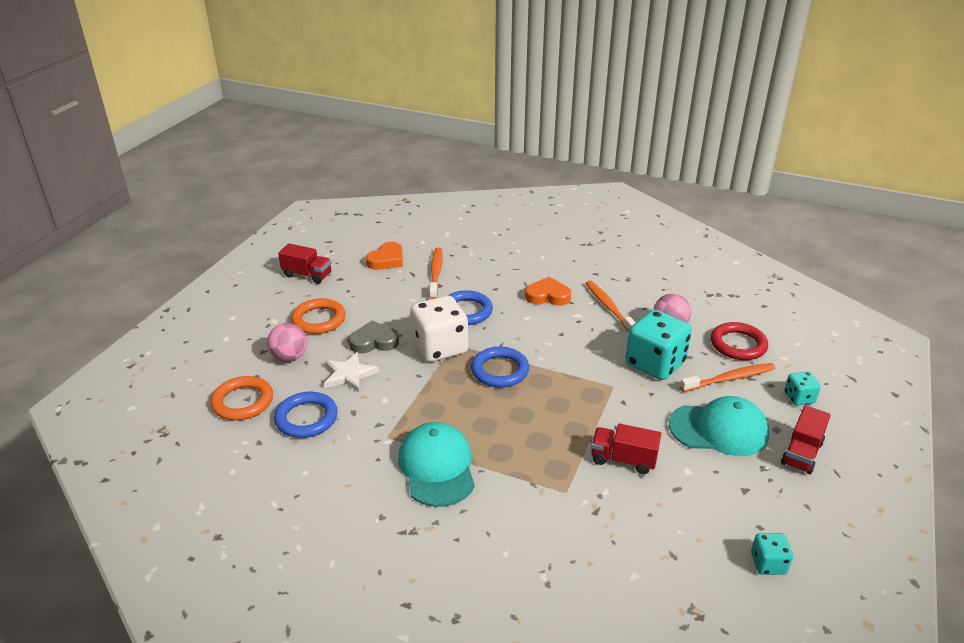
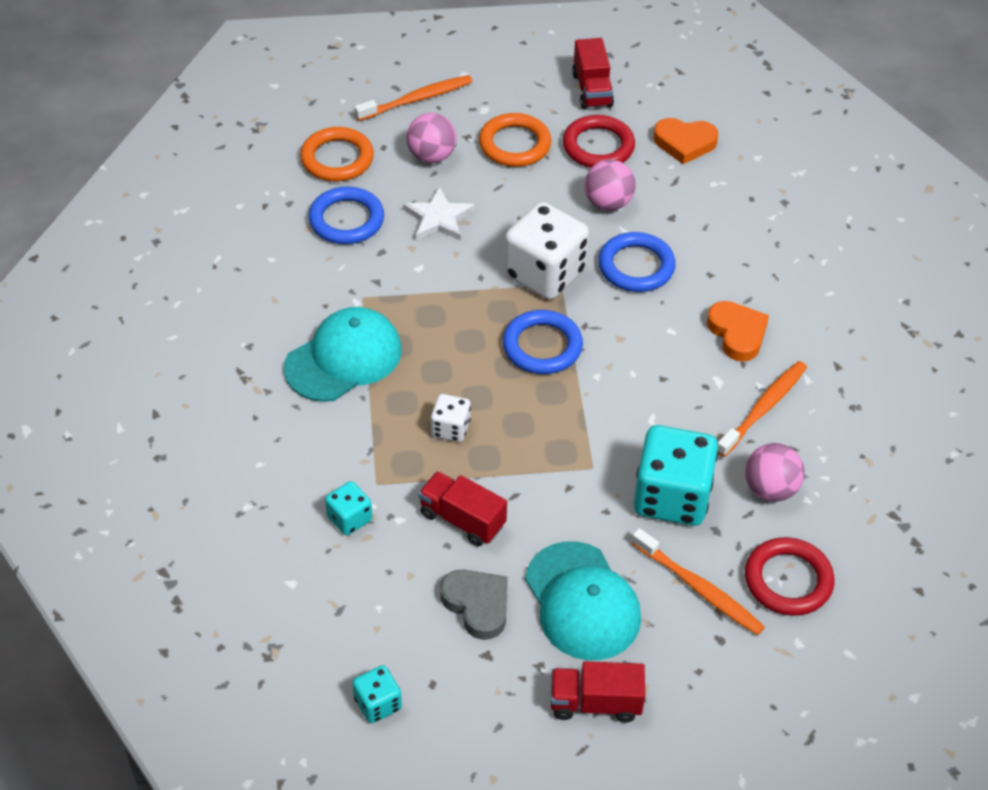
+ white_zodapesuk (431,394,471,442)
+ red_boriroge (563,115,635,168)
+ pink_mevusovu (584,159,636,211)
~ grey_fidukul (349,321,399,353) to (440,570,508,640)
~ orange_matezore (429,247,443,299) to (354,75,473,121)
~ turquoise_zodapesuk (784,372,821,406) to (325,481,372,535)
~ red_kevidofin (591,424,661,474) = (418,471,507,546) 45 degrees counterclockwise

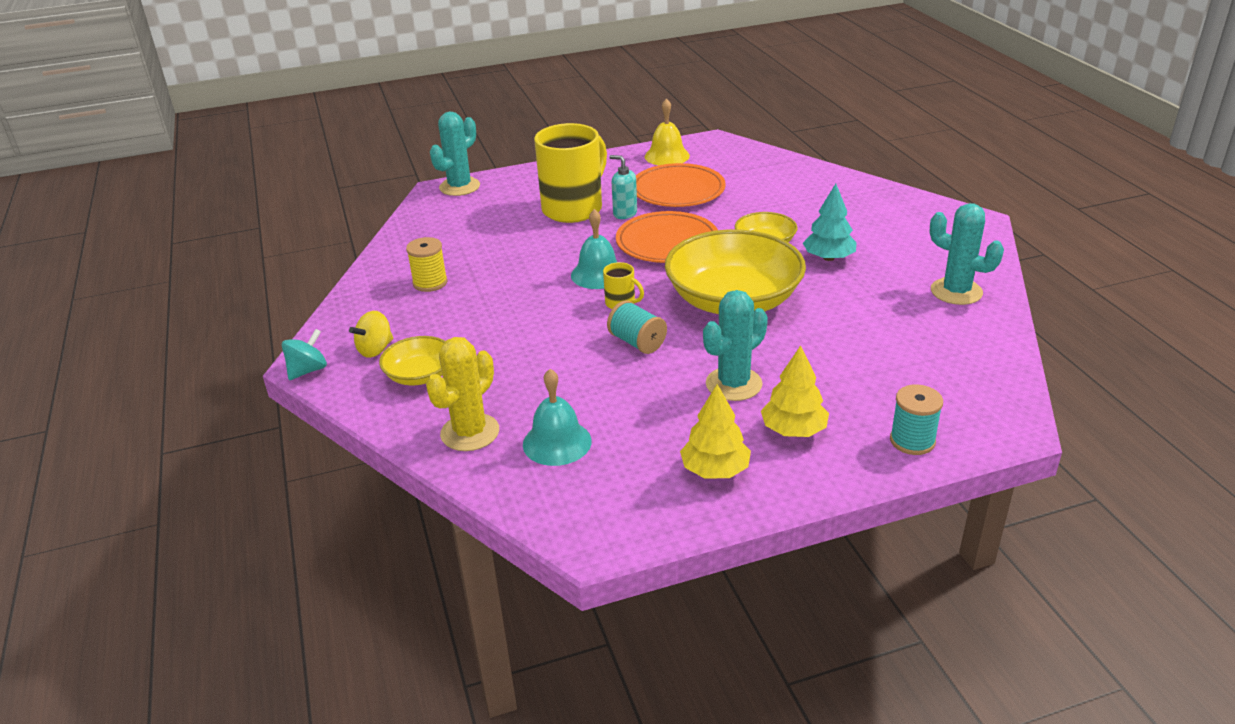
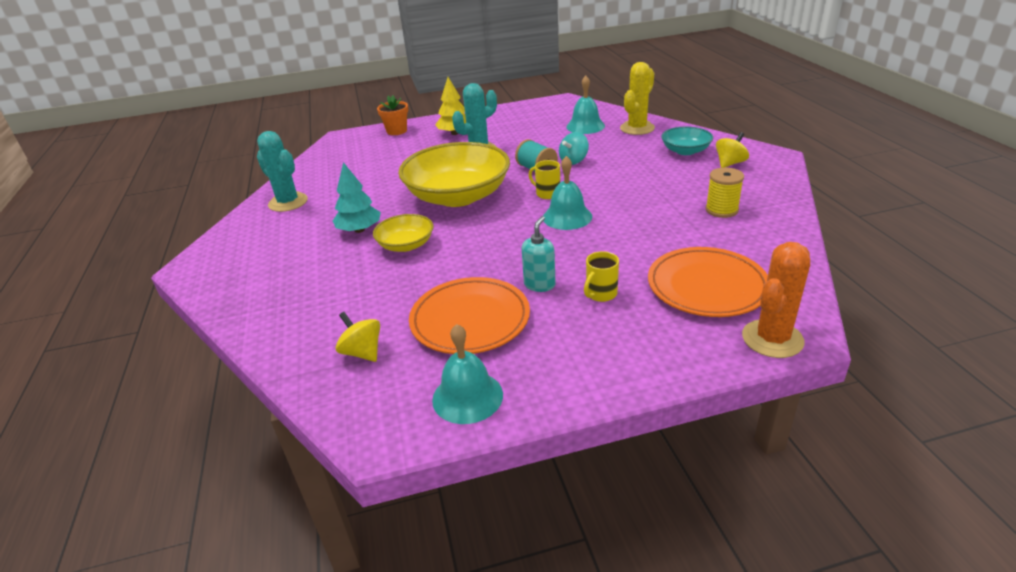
- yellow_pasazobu (680,384,751,478)
+ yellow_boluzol (335,312,380,362)
~ turquoise_boluzol (282,329,327,380) to (559,132,589,165)
~ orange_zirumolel (616,211,718,263) to (648,247,768,317)
~ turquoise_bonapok (890,384,943,455) to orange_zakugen (377,95,408,135)
~ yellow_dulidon (379,336,445,386) to turquoise_dulidon (661,127,713,155)
~ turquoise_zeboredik (430,112,480,196) to orange_zeboredik (742,242,810,358)
~ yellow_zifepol (644,98,690,165) to turquoise_zifepol (432,324,503,424)
~ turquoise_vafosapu (609,155,637,219) = (521,216,556,292) 105 degrees counterclockwise
~ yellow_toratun (534,123,607,223) = (584,251,619,302) x0.42

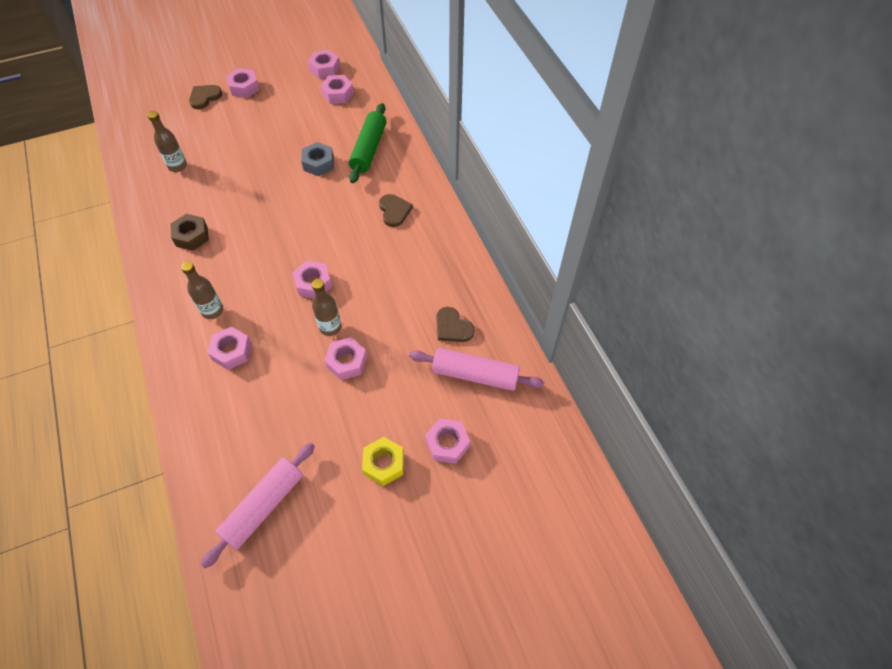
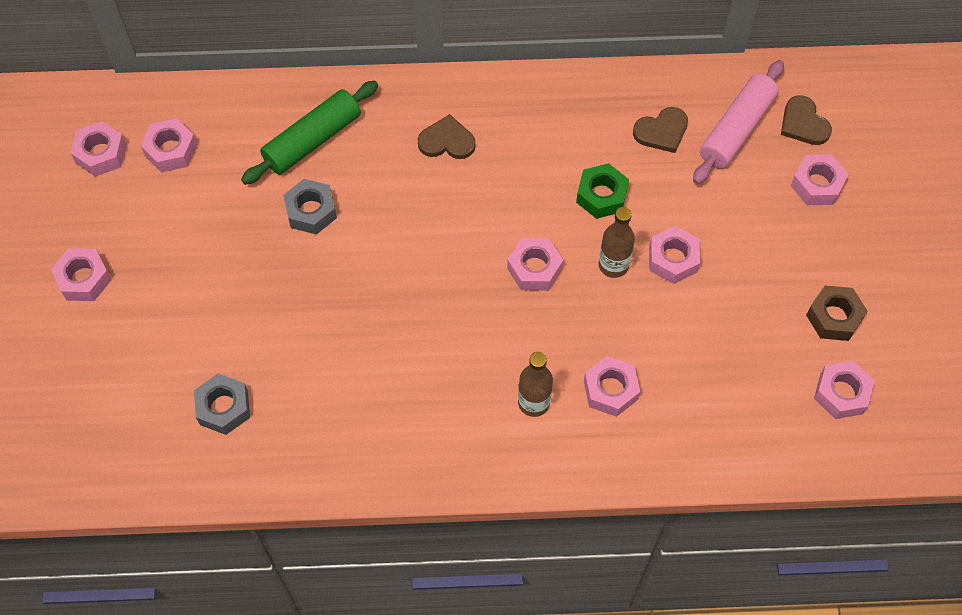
- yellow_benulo (362,437,404,486)
+ green_benulo (576,163,629,219)
~ brown_benulo (170,214,209,251) to (806,286,868,341)
~ brown_fidukul (189,85,222,109) to (781,95,832,145)
~ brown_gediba (147,111,187,172) to grey_benulo (194,374,250,435)
~ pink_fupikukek (200,442,315,568) to pink_benulo (814,361,875,419)
~ green_fupikukek (349,103,387,183) = (241,80,378,185) 75 degrees counterclockwise

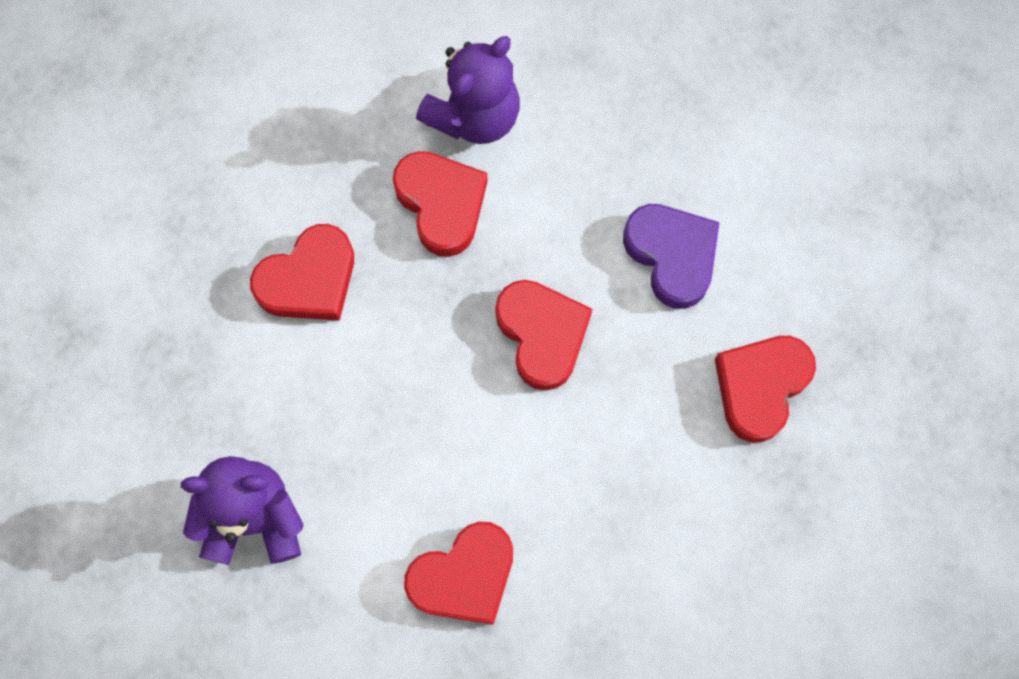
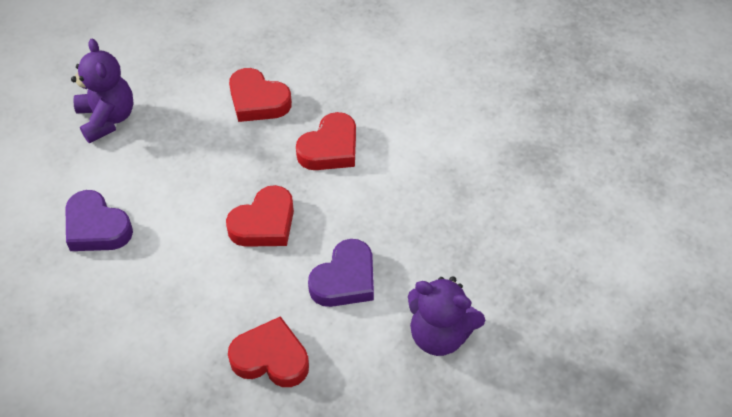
~ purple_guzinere (416,36,520,144) to (408,276,485,356)
~ red_fidukul (404,522,513,625) to purple_fidukul (66,190,133,251)

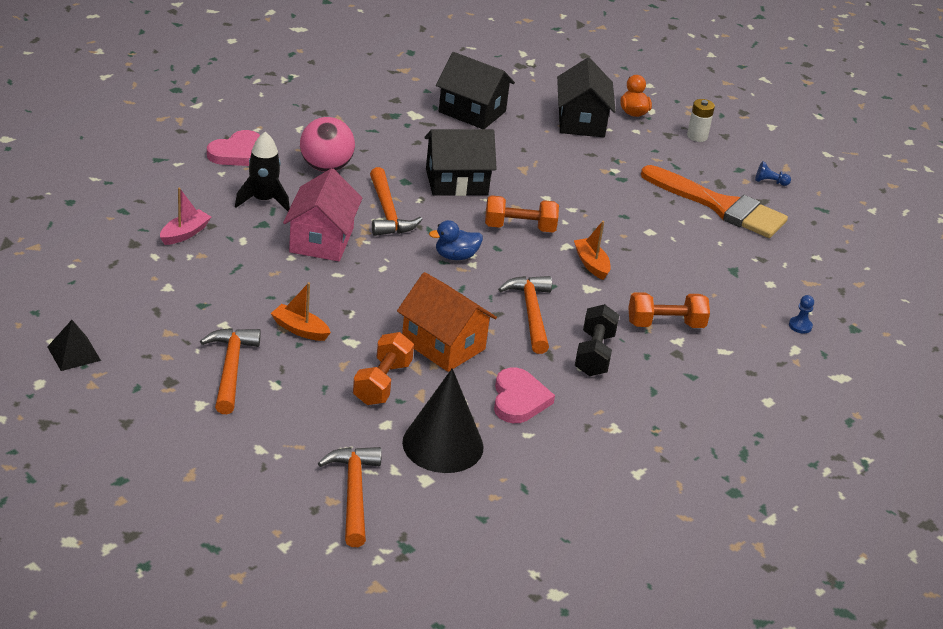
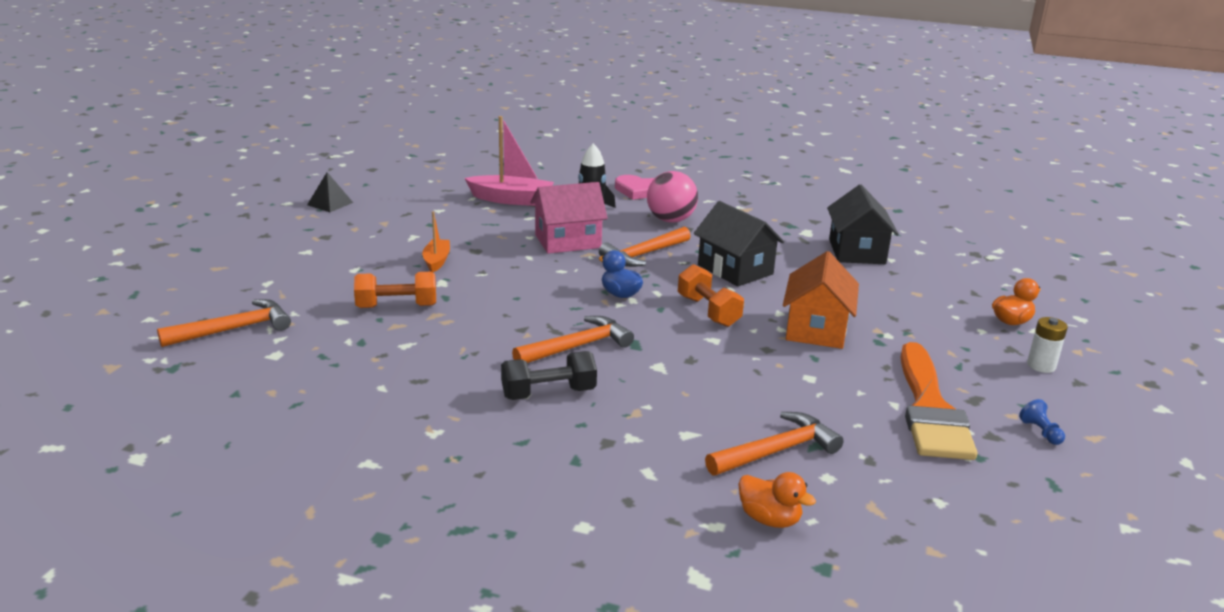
- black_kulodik (402,368,484,473)
- pink_fidukul (494,368,555,423)
- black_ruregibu (557,58,616,137)
- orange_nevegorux (574,221,611,280)
- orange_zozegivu (628,292,710,328)
~ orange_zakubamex (200,328,261,414) to (705,412,844,475)
~ orange_ruregibu (397,272,497,372) to (783,251,859,349)
~ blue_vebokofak (789,295,814,333) to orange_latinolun (738,472,816,528)
~ pink_nevegorux (160,188,211,245) = (465,116,554,206) x1.74

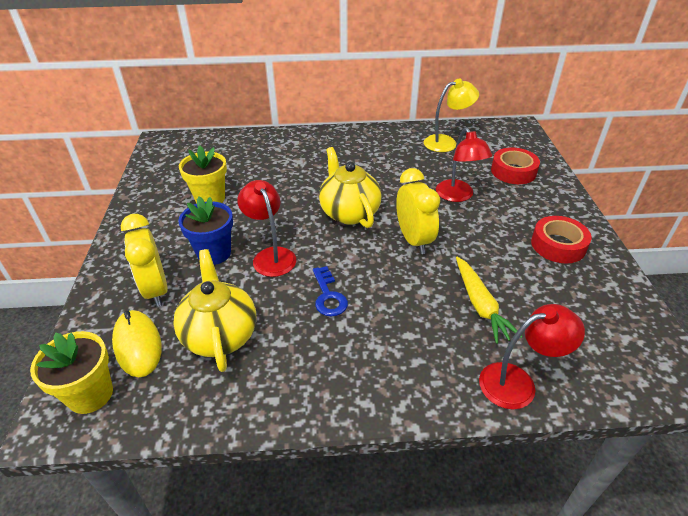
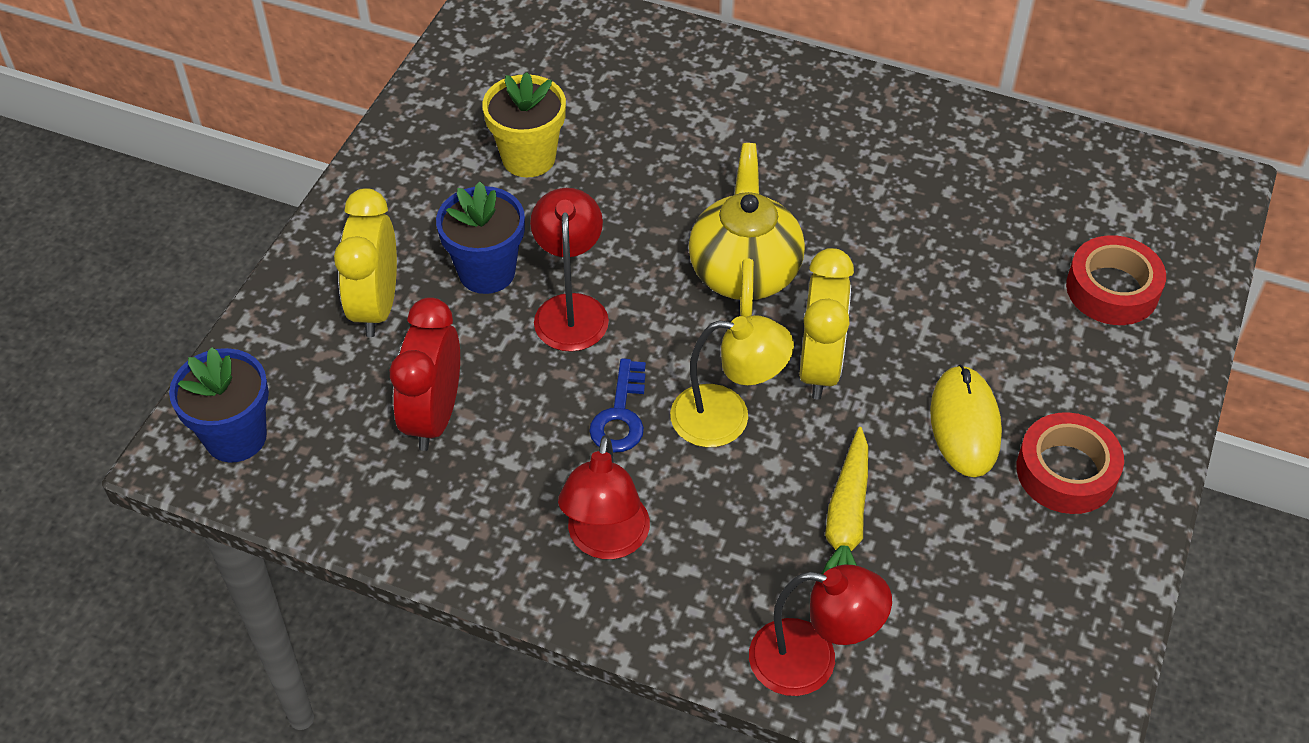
~ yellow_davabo (112,310,162,377) to (930,364,1002,477)
~ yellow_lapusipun (424,79,479,152) to (670,315,794,447)
~ red_lapusipun (436,127,492,202) to (558,435,650,559)
~ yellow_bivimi (173,249,257,372) to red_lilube (390,297,460,451)
~ yellow_zakugen (30,331,113,414) to blue_zakugen (169,347,269,463)

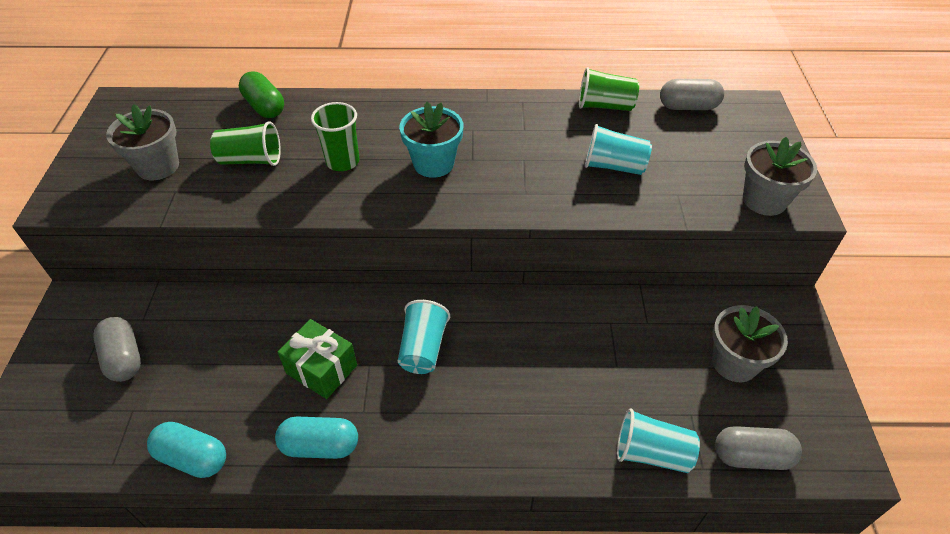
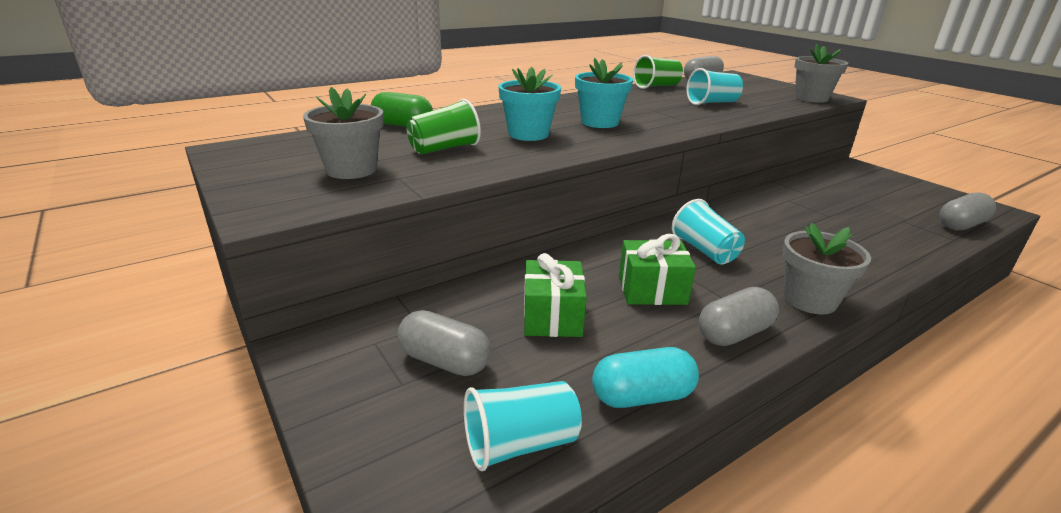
+ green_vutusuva (524,253,587,337)
~ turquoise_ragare (617,408,700,473) to (464,381,582,471)
~ grey_zakugen (712,305,788,382) to (782,223,871,314)
~ green_ragare (311,102,359,171) to turquoise_zakugen (498,67,561,141)
~ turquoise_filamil (275,417,358,459) to grey_filamil (699,287,779,346)

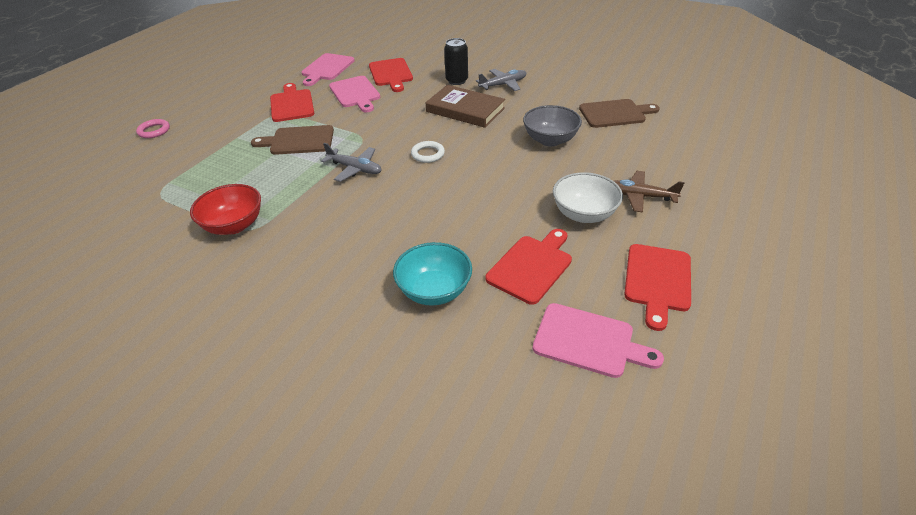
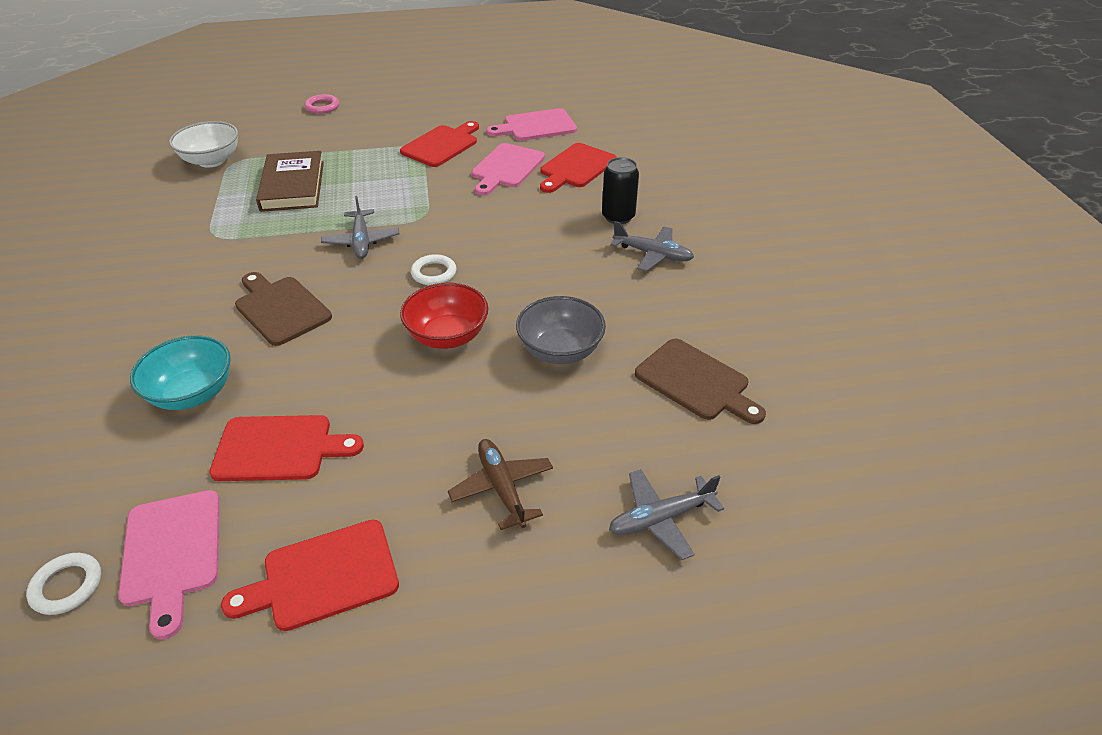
+ white_boriroge (26,553,101,615)
+ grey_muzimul (609,469,724,560)
~ red_dulidon (190,184,261,235) to (400,283,488,349)
~ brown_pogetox (251,125,334,155) to (235,272,332,346)
~ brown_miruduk (426,85,505,128) to (256,151,324,212)
~ white_dulidon (553,172,623,223) to (169,121,238,168)

